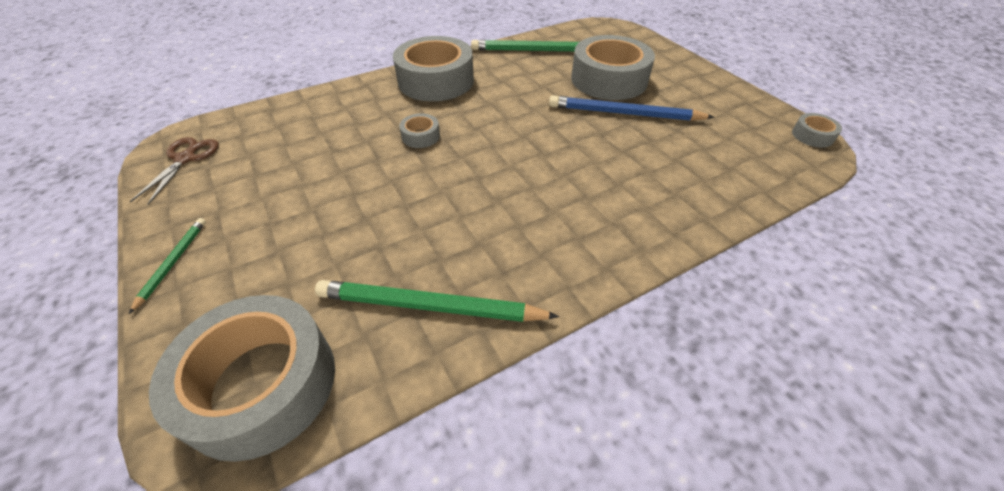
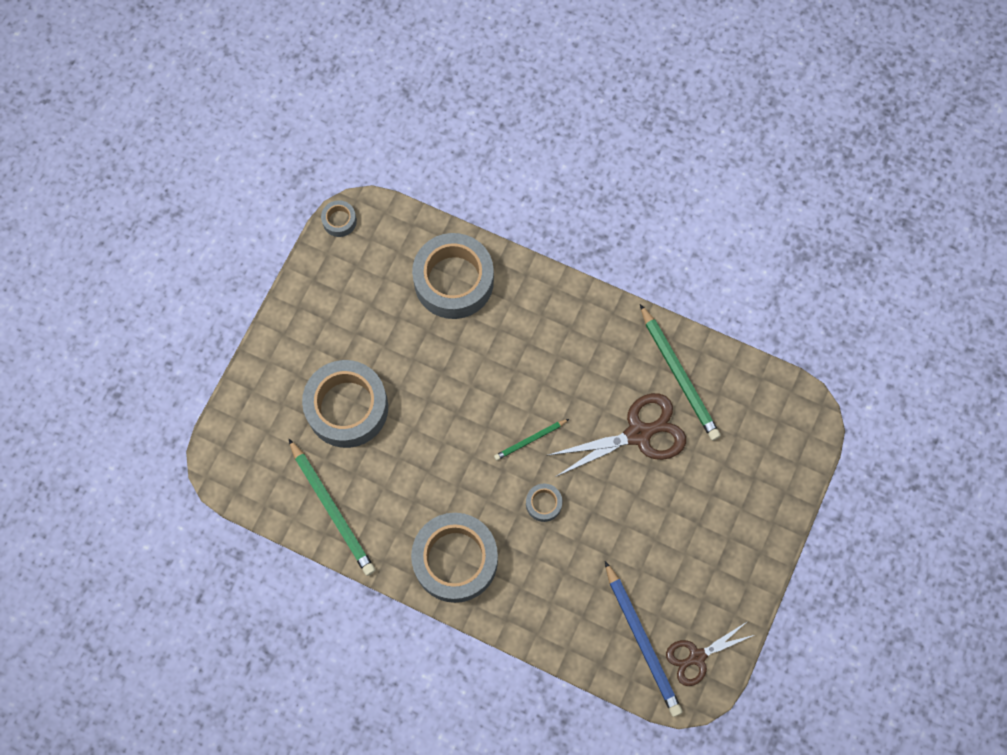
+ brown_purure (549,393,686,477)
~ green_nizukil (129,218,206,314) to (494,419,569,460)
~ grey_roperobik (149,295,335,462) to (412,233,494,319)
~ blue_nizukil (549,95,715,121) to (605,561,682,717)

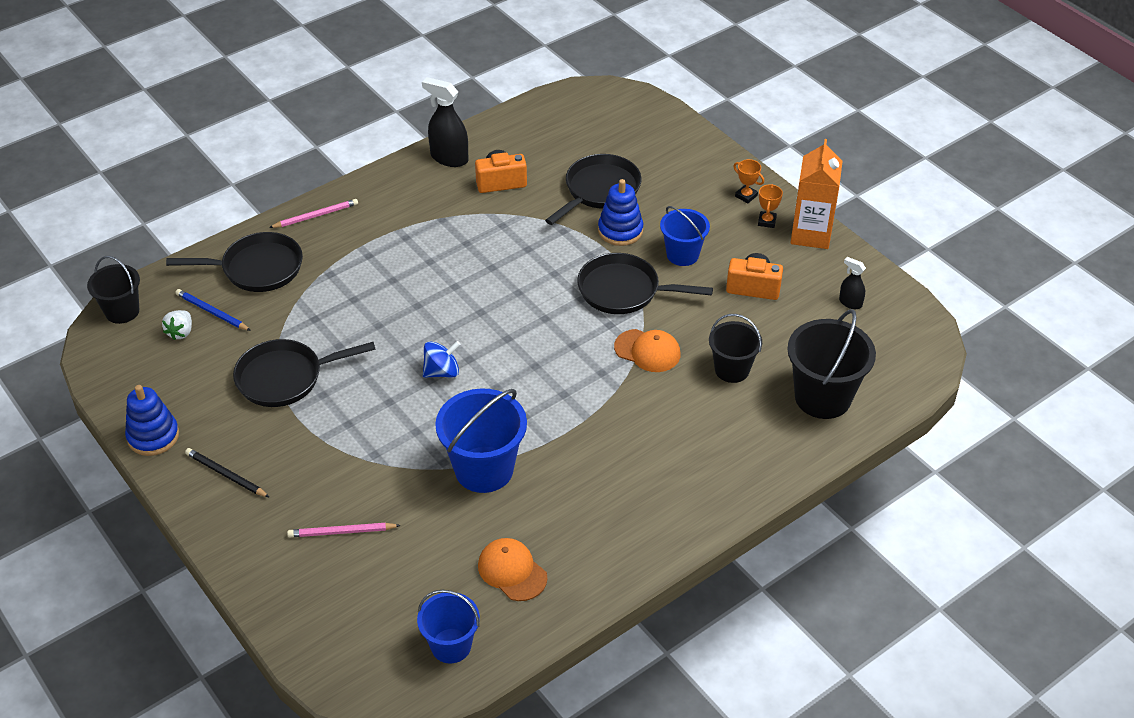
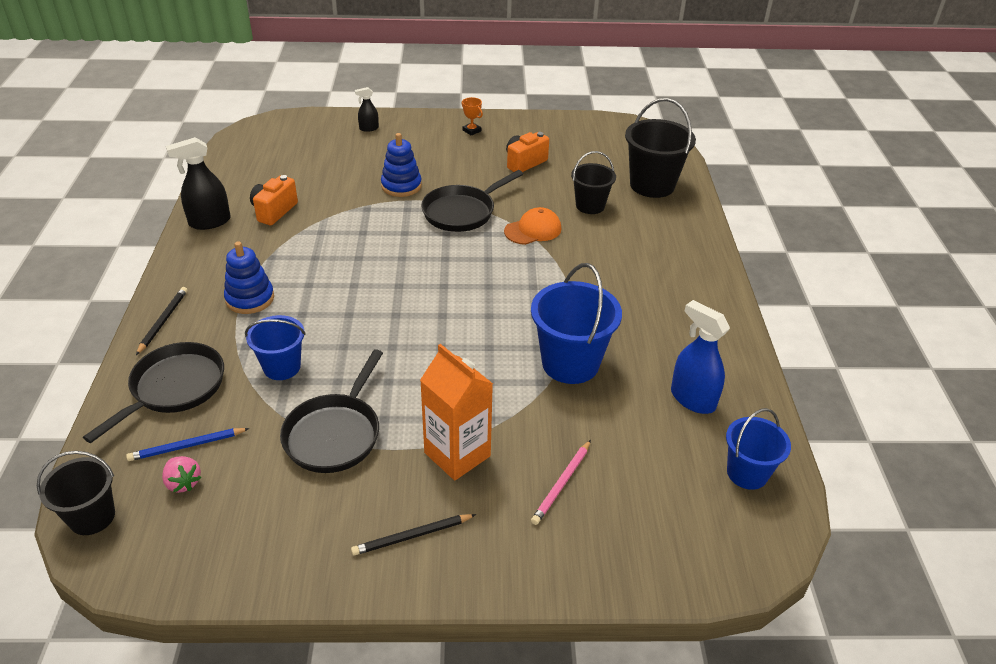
- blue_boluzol (423,341,461,378)
- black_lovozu (545,154,642,225)
- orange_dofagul (733,159,764,203)
~ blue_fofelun (125,385,179,456) to (224,241,274,314)
~ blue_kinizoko (660,206,710,266) to (245,315,306,380)
~ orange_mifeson (791,139,843,249) to (420,344,493,481)
~ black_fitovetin (839,257,866,309) to (355,87,379,132)
~ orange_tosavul (478,538,547,601) to blue_fitovetin (671,300,730,414)
~ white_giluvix (162,310,192,340) to pink_giluvix (162,456,201,493)
~ pink_nizukil (269,199,358,228) to black_nizukil (136,287,187,355)

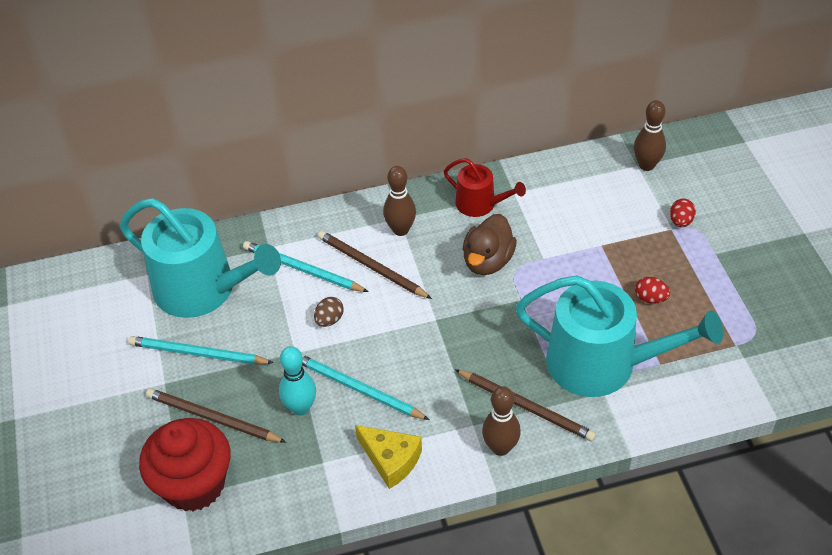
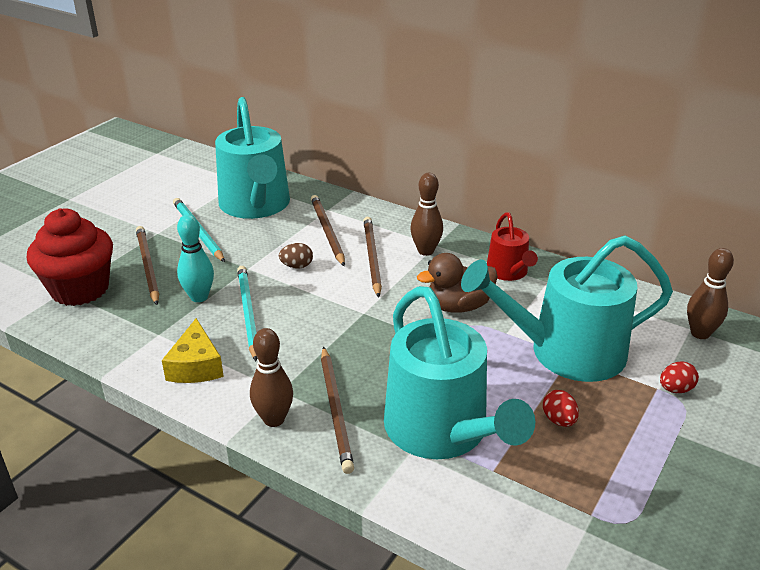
+ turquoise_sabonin (461,236,673,382)
~ turquoise_nizukil (243,241,368,292) to brown_nizukil (311,195,345,266)

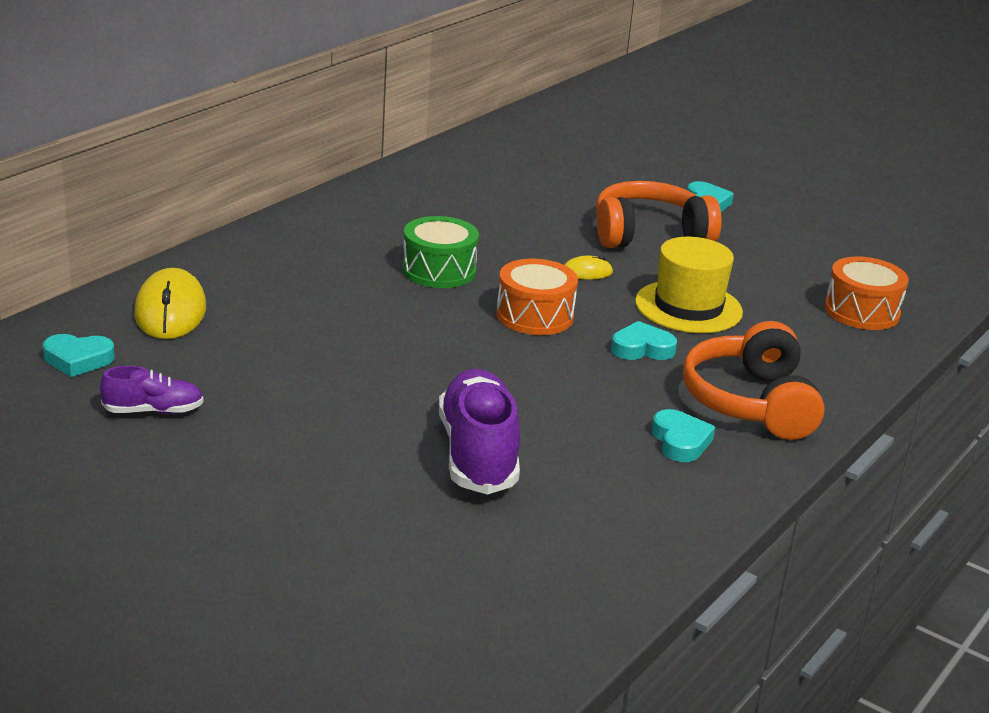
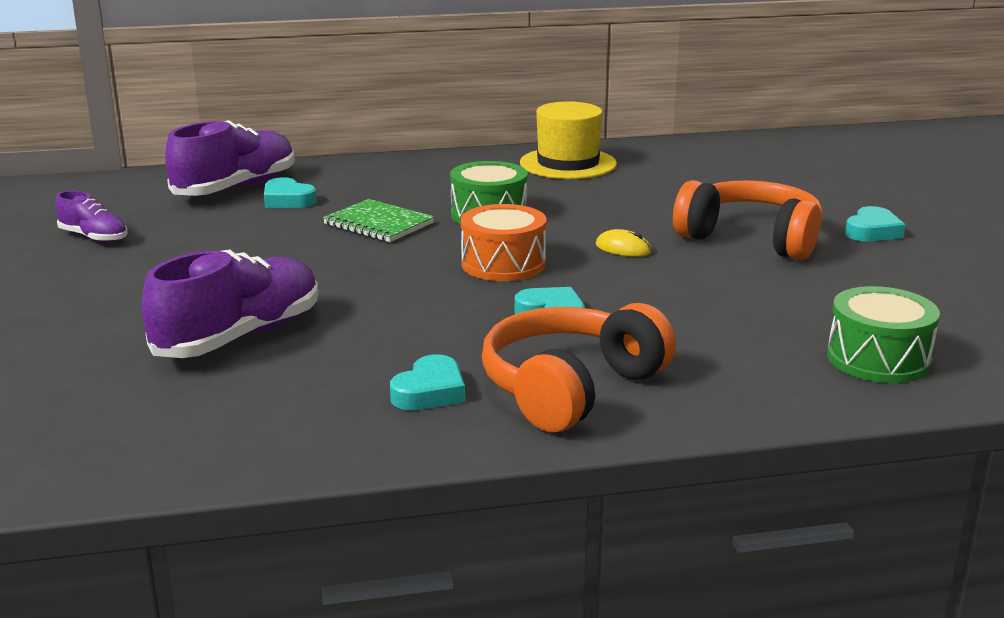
+ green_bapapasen (323,199,434,242)
~ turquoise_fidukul (43,334,115,377) to (264,177,317,208)
~ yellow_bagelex (635,237,743,333) to (520,101,617,179)
~ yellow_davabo (134,268,206,339) to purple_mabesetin (165,120,295,196)
~ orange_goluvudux (824,256,909,330) to green_goluvudux (827,286,940,383)

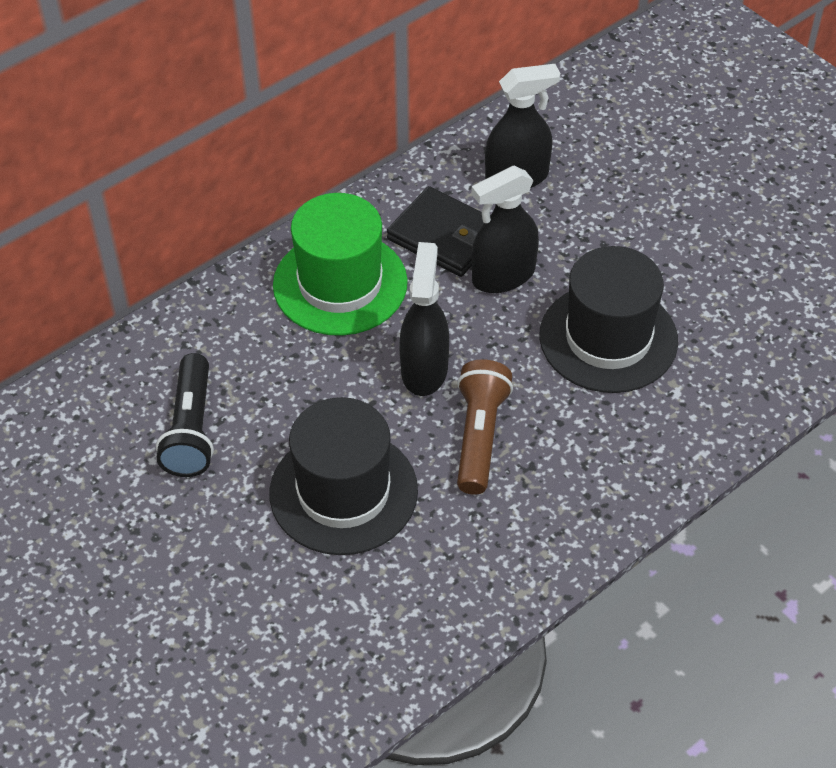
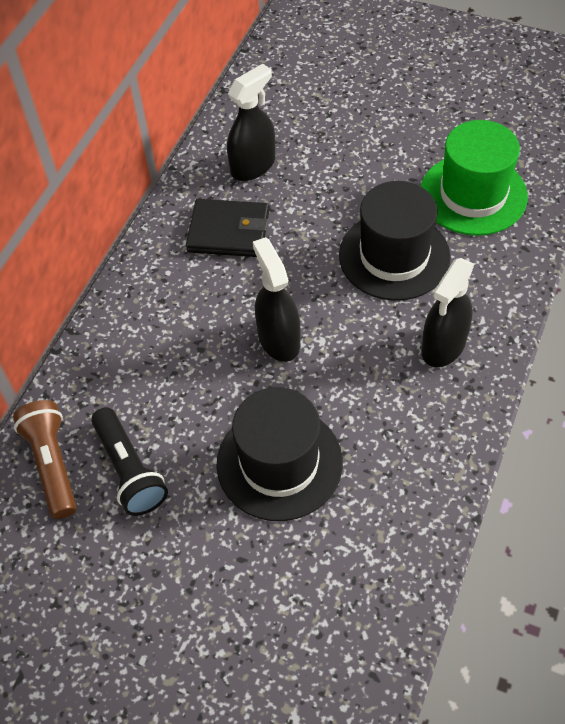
~ green_bagelex (273,193,408,336) to (421,120,528,236)
~ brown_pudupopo (457,359,513,495) to (13,400,77,519)
~ black_fitovetin (471,166,539,293) to (421,258,474,367)

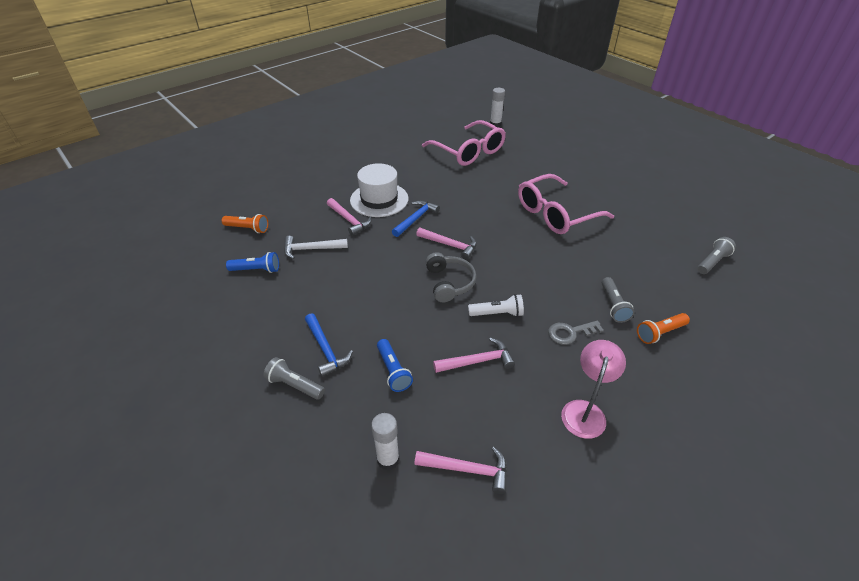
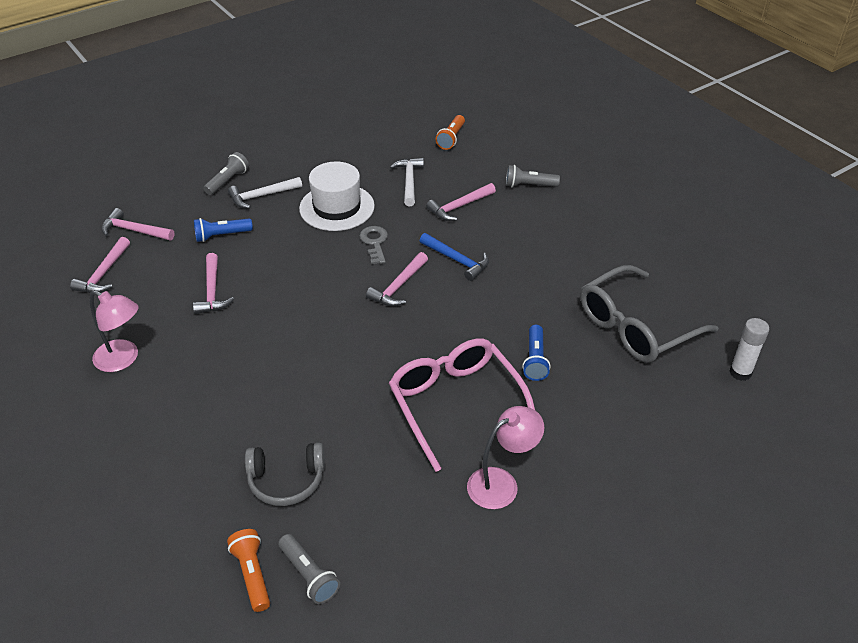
- white_pudupopo (468,294,524,317)
+ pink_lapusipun (467,406,544,509)
~ blue_pudupopo (226,252,279,273) to (522,325,551,381)
~ white_bagelex (350,163,408,217) to (299,161,375,231)
~ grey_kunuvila (426,252,476,302) to (245,443,325,506)
~ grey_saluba (548,320,604,345) to (360,226,388,264)
~ grey_pudupopo (602,277,635,323) to (506,165,560,187)
~ orange_pudupopo (637,313,690,344) to (227,529,270,612)
~ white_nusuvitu (371,413,400,470) to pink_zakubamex (101,208,174,240)
~ blue_zakubamex (305,314,353,377) to white_zakubamex (228,177,302,209)
~ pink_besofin (422,120,506,166) to grey_besofin (581,265,718,363)

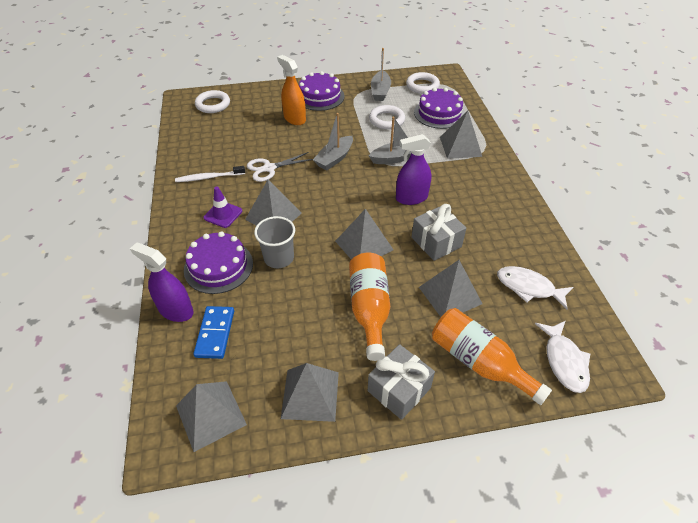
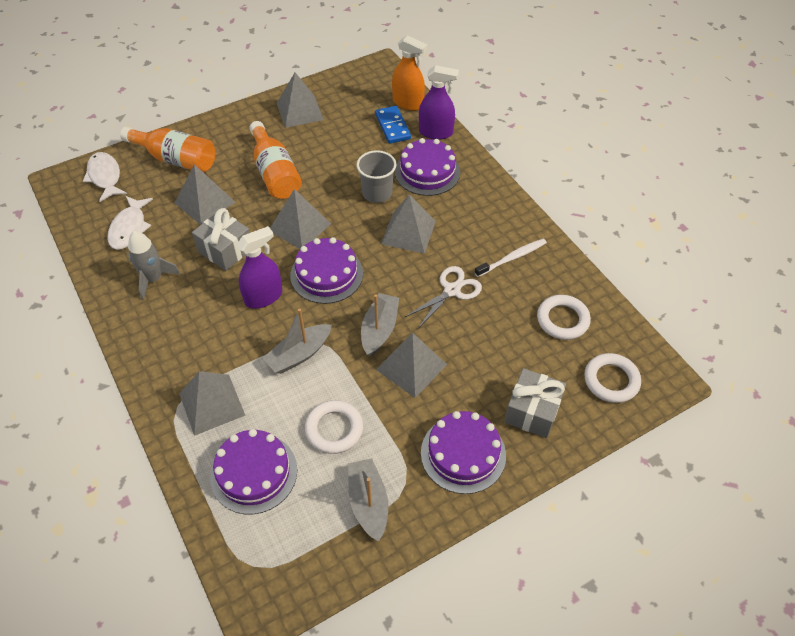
- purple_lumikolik (203,187,242,228)
+ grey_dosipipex (128,231,180,300)
+ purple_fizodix (290,237,363,304)
~ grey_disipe (176,381,247,452) to (376,333,447,398)
~ orange_fitovetin (277,55,306,125) to (392,35,427,111)
~ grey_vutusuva (368,344,435,420) to (504,368,566,438)
~ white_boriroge (406,72,440,94) to (537,295,591,340)
~ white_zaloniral (497,266,573,309) = (107,196,153,250) 90 degrees clockwise

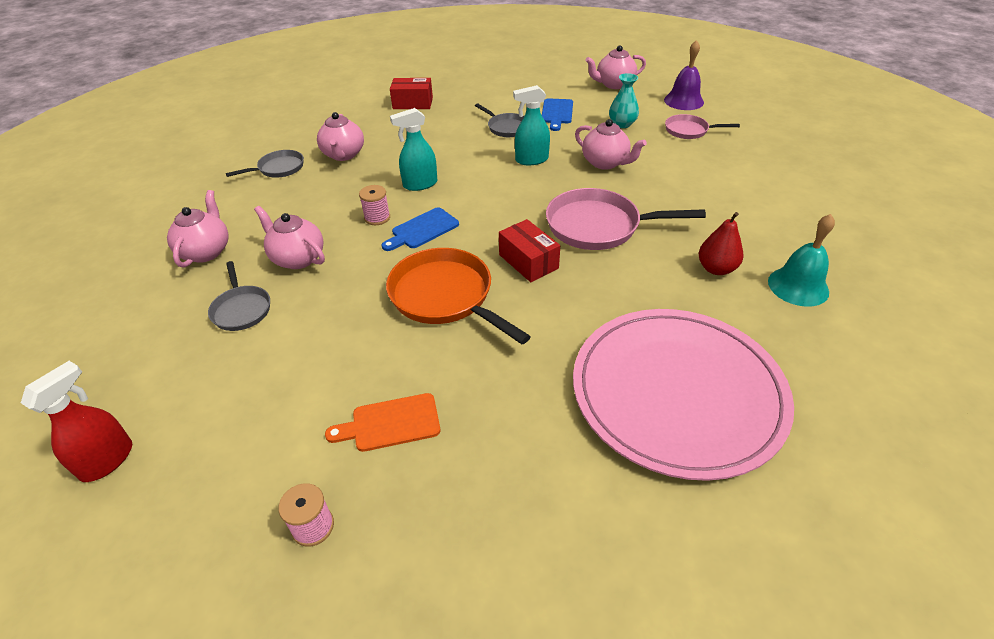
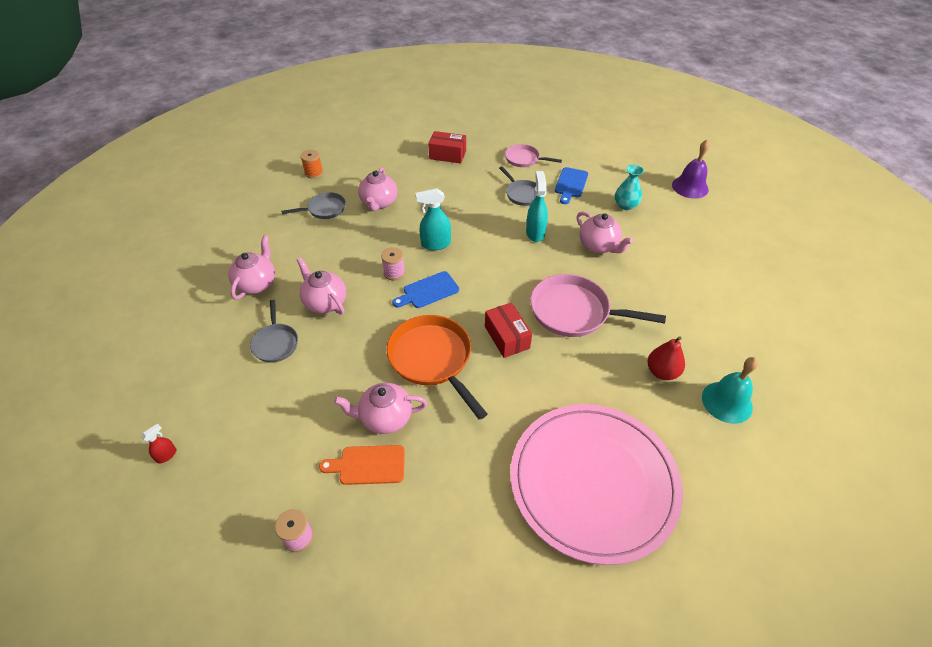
+ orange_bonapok (300,150,323,179)
~ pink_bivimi (585,45,646,89) to (334,383,427,434)
~ pink_lovozu (665,114,740,139) to (505,144,562,167)
~ turquoise_fitovetin (513,85,550,165) = (526,171,548,242) 90 degrees clockwise
~ red_fitovetin (21,361,132,482) = (141,424,176,463) x0.53

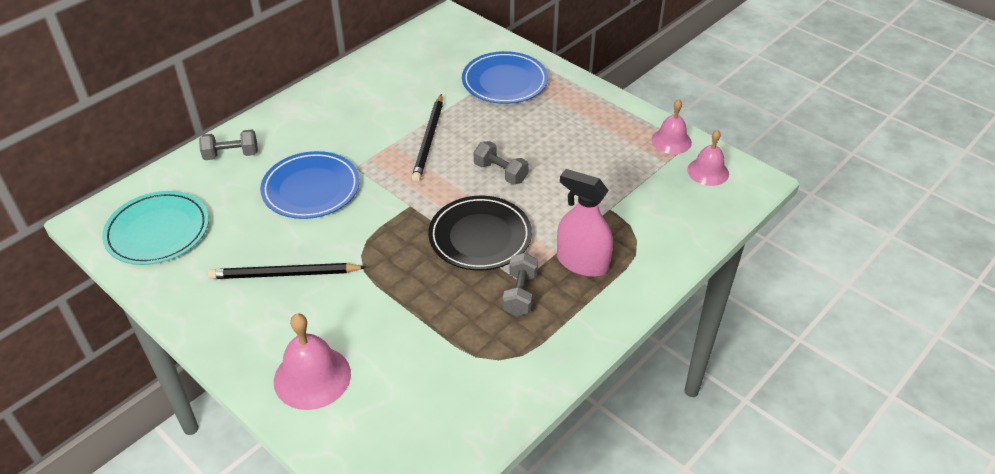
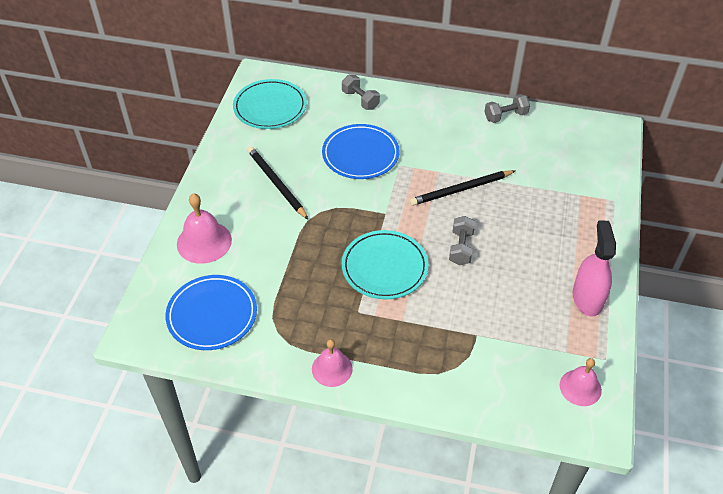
~ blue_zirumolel (462,51,548,104) to (165,275,257,350)
~ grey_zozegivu (503,253,538,316) to (485,94,530,123)
~ pink_fitovetin (557,169,613,277) to (573,221,616,316)
~ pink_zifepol (652,99,692,154) to (312,339,353,387)
~ black_zirumolel (428,196,532,270) to turquoise_zirumolel (342,230,428,299)

